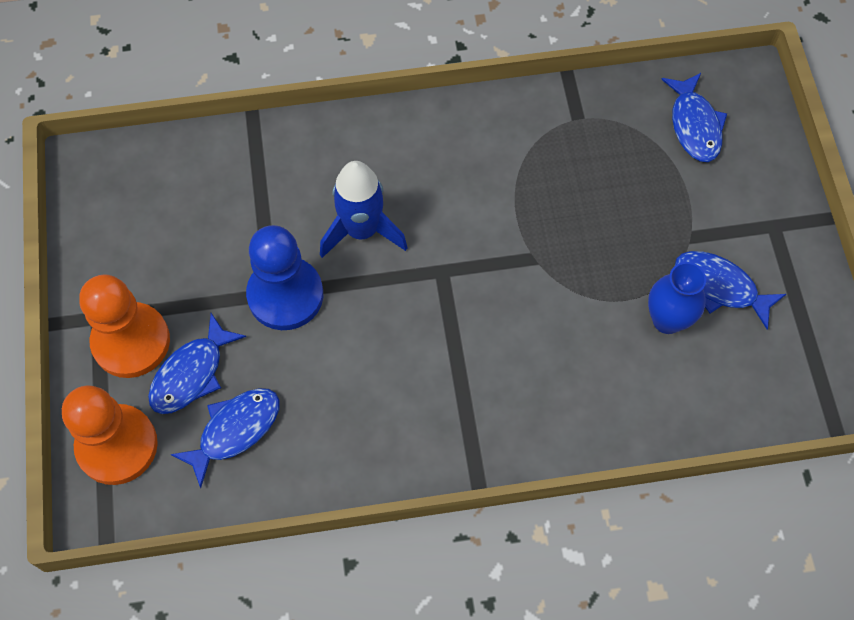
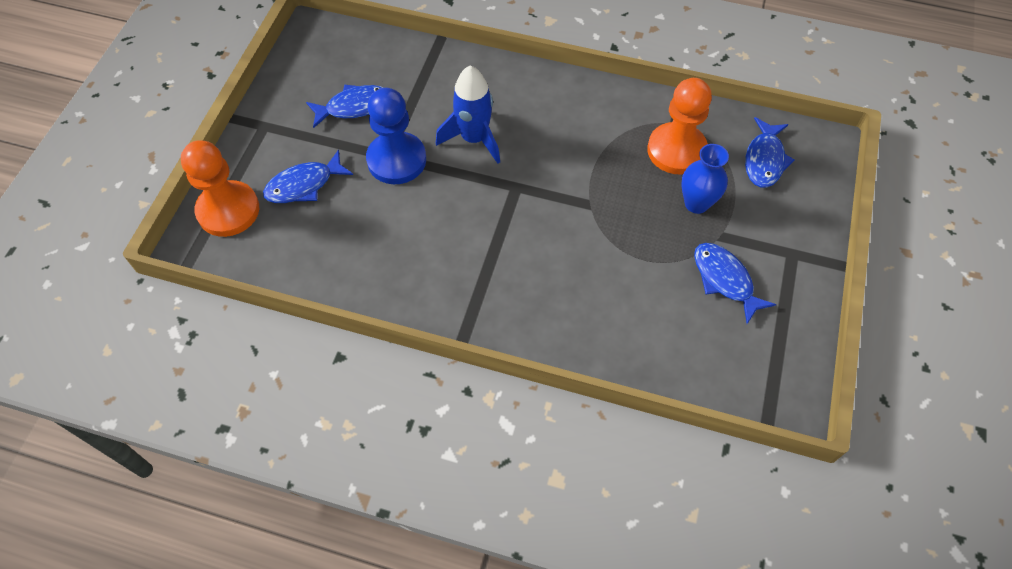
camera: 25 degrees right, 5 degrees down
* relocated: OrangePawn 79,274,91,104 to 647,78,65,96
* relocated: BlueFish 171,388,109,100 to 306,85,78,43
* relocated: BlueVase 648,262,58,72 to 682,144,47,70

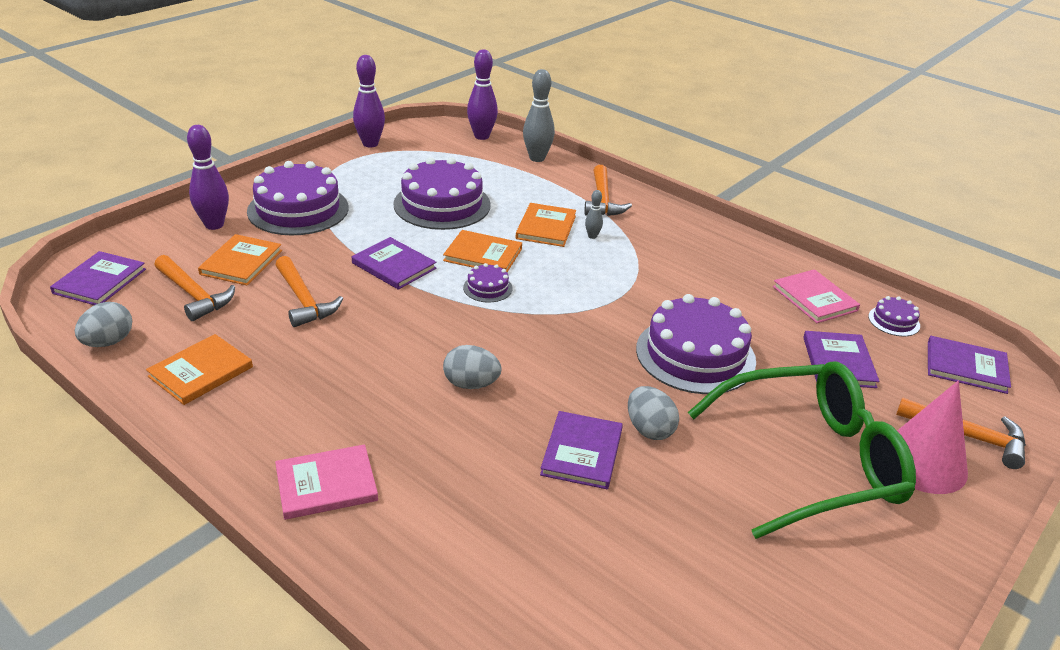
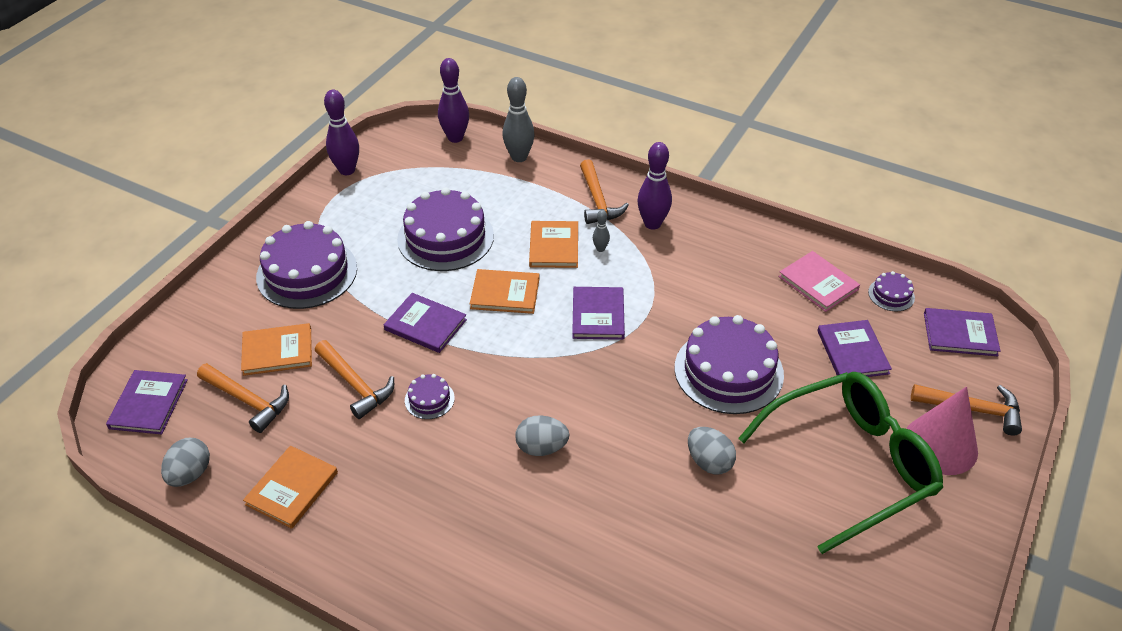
camera: 10 degrees left, 10 degrees up
* relocated: PurpleBowlingPin 187,125,42,105 to 637,142,35,88
* spun: OrangeBook 198,234,84,51 = 241,323,71,53 75 degrees clockwise
* missing: PinkBook 275,444,103,76
* relocated: PurpleCake 463,263,50,39 to 405,374,50,45
* relocated: PurpleBook 540,411,83,78 to 572,287,53,53

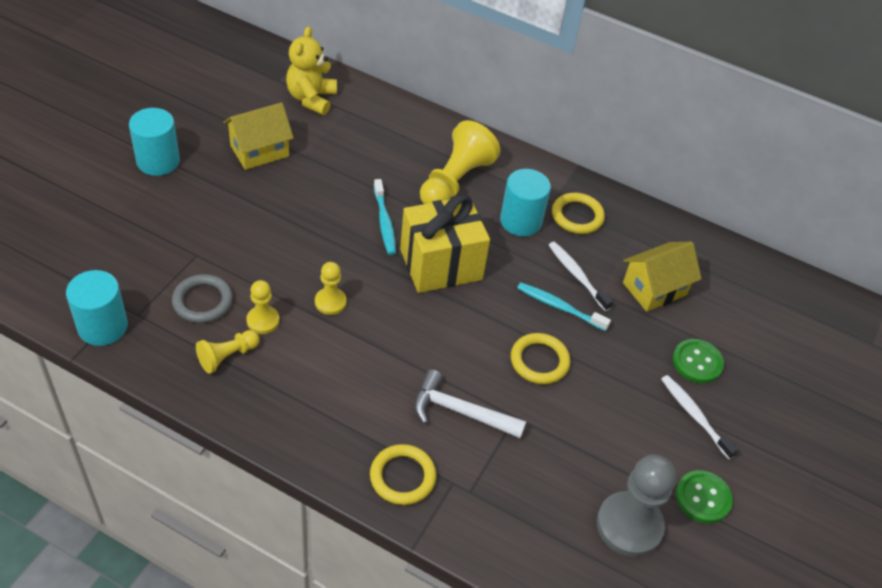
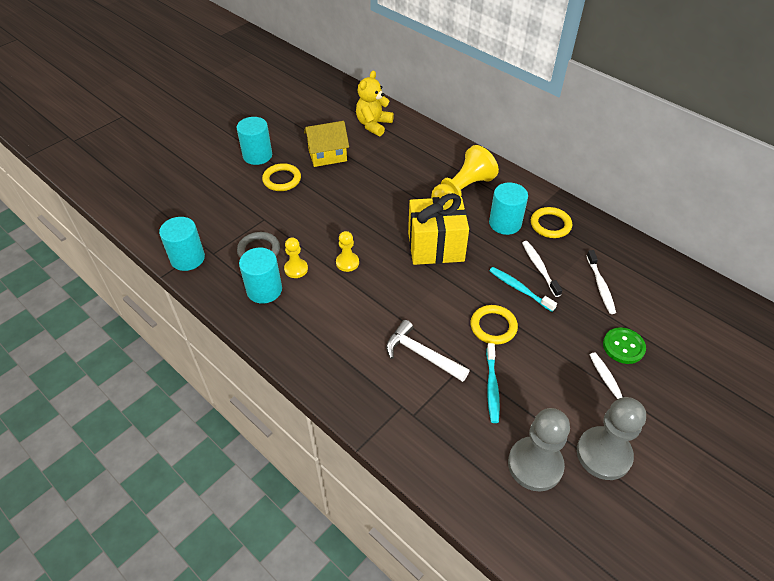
camera: 20 degrees right, 0 degrees up
* exchanged: YellowPawn 196,330,63,44 to TurquoiseCylinder 239,248,43,55
* relocated: YellowRing 370,444,67,61 to 262,163,39,28
* relocated: TurquoiseToothbrush 374,179,22,76 to 486,343,14,80
* exchanged: YellowHouse 623,241,79,71 to WhiteToothbrush 586,250,30,64
* exchanged: GreenButton 676,470,57,53 to GreyPawn 577,397,69,83

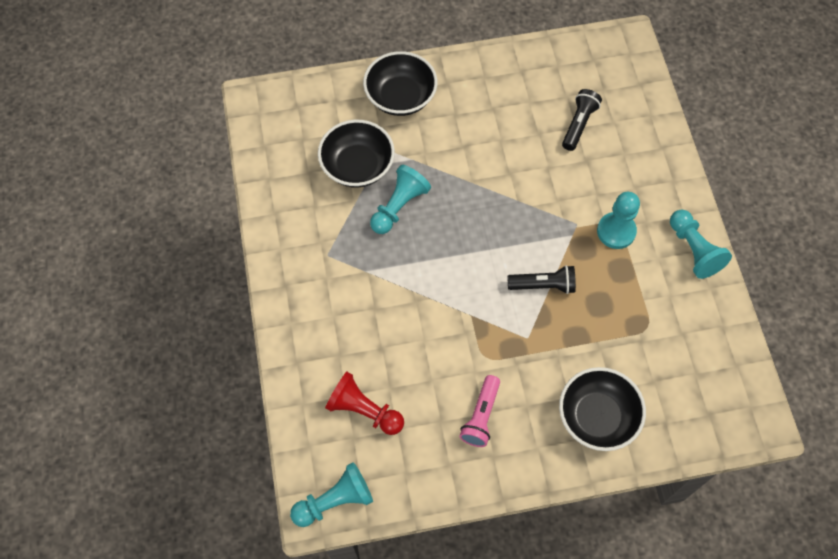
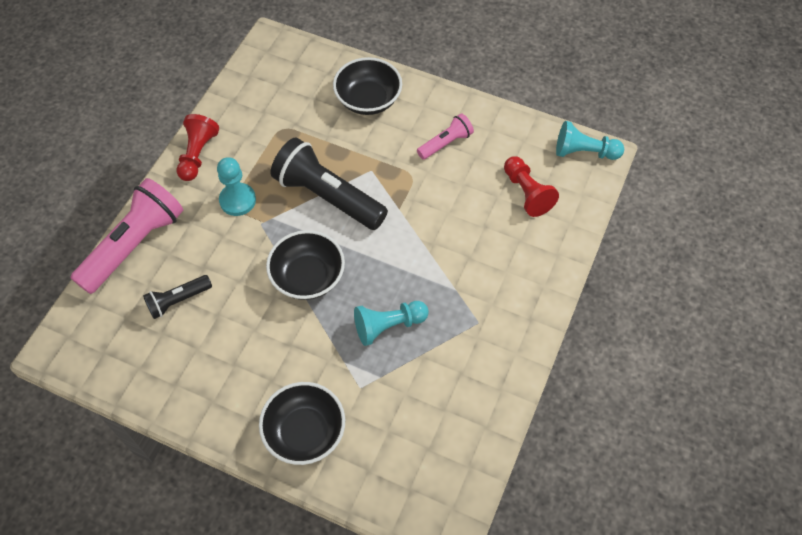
camera: 145 degrees left, 5 degrees down
* relocated: BlackBowl 318,120,77,68 to 266,230,79,70
* size: BlackFlashlight 507,265,69,29 = 270,137,118,93 x1.94
* colour: TurquoisePawn 670,210,62,69 to RedPawn 177,114,42,67
* appeared: PinkFlashlight 70,178,113,116

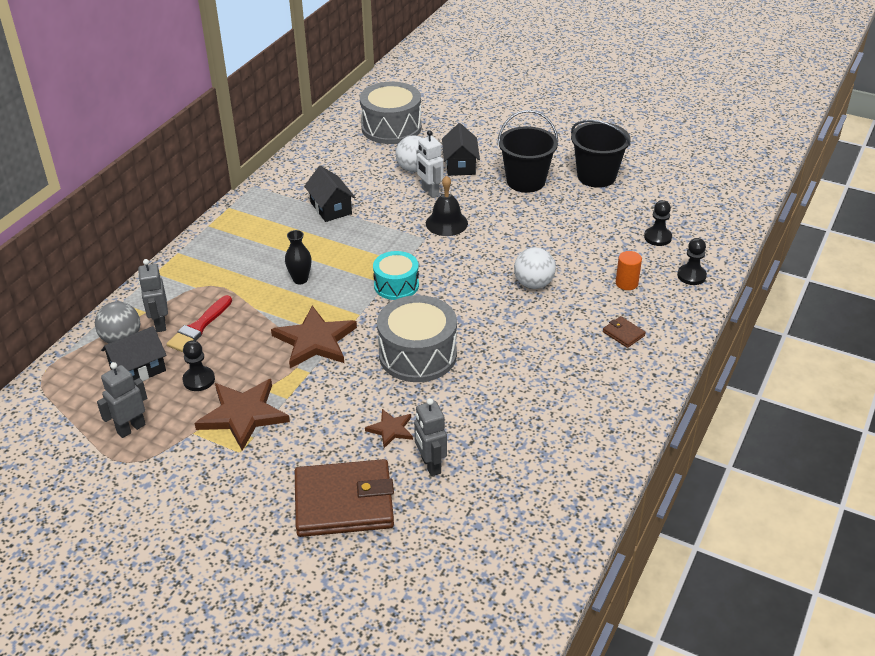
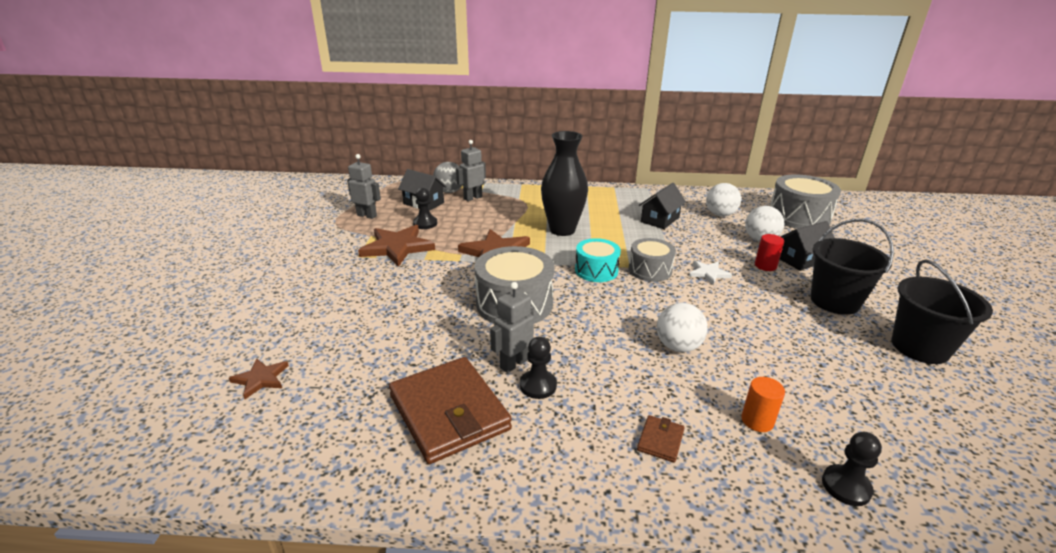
camera: 65 degrees right, 10 degrees down
* missing: RedBrush 167,295,65,57
* size: BlackVase 285,230,26,54 = 541,131,47,105 x2.03
* relocated: BrownWallet 295,459,99,78 to 389,357,123,107
* relocated: BrownStar 365,409,48,39 to 229,358,60,41
* relocated: GreyRobot 414,398,33,78 to 490,282,44,91
* missing: WhiteRobot 417,130,26,68
* exchanged: BlackBell 426,175,42,61 to WhiteStar 689,261,43,24
* relocated: BlackPawn 644,200,28,46 to 520,336,37,63
* appeared: GreyDrum 629,238,47,44
* appeared: WhiteBall 706,183,35,34
* appeared: RedCylinder 755,234,30,37

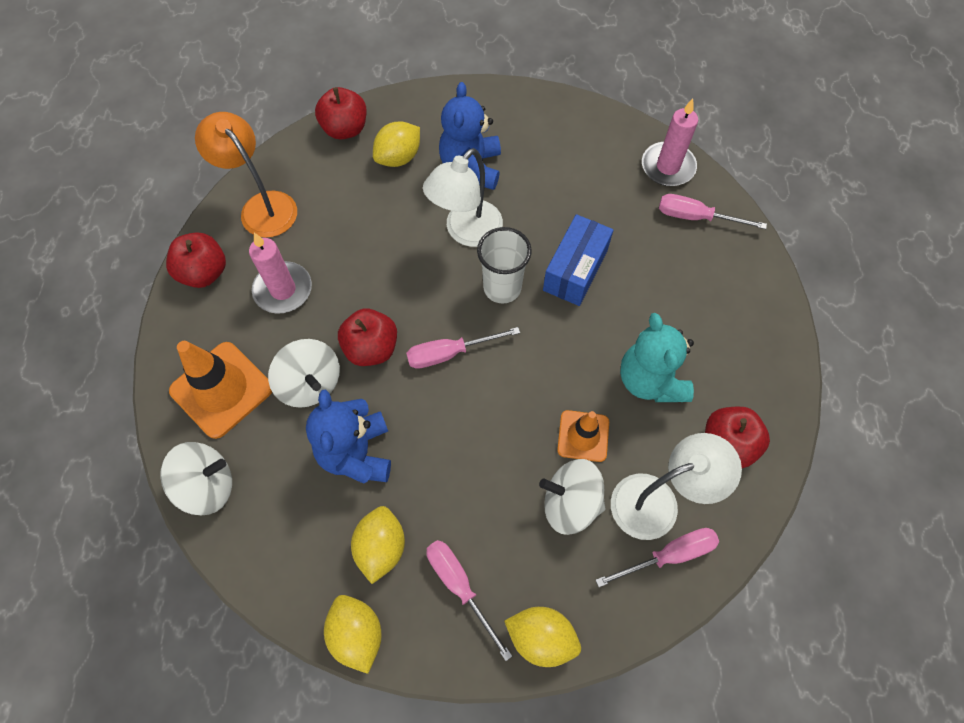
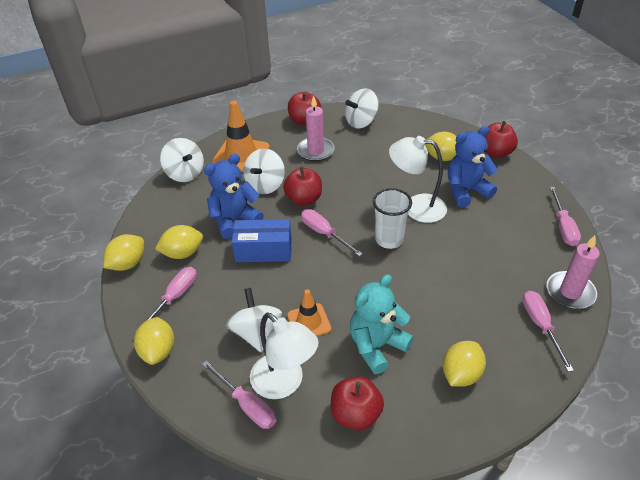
camera: 65 degrees right, 20 degrees down
* exchanged: OrangeLamp 195,112,102,126 to WhiteSpinningTop 345,88,34,41
* relocated: RedApple 315,87,52,52 to 485,121,33,37
* relocated: BlueBox 543,214,70,92 to 232,219,60,43
* appeared: YellowLemon 443,341,43,46
* appeared: PinkScrewdriver 550,187,31,59

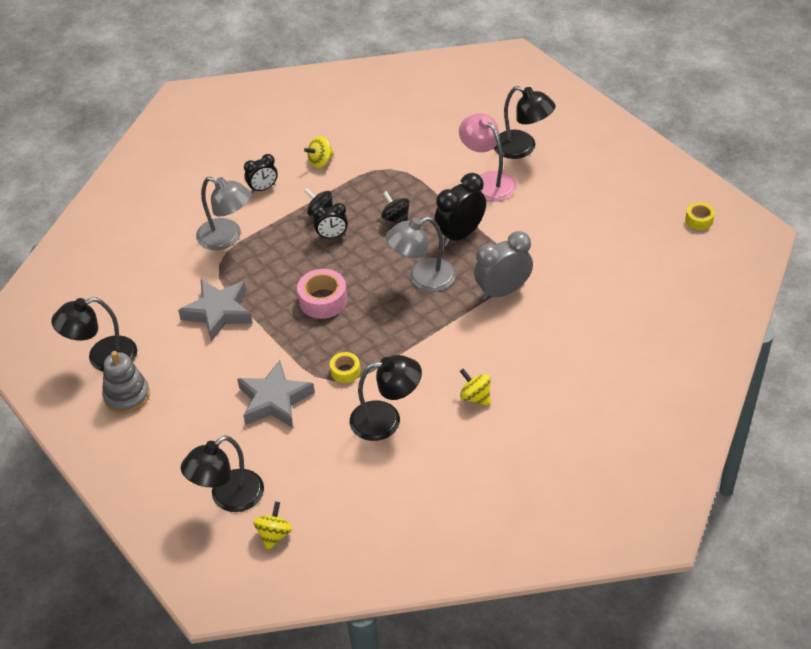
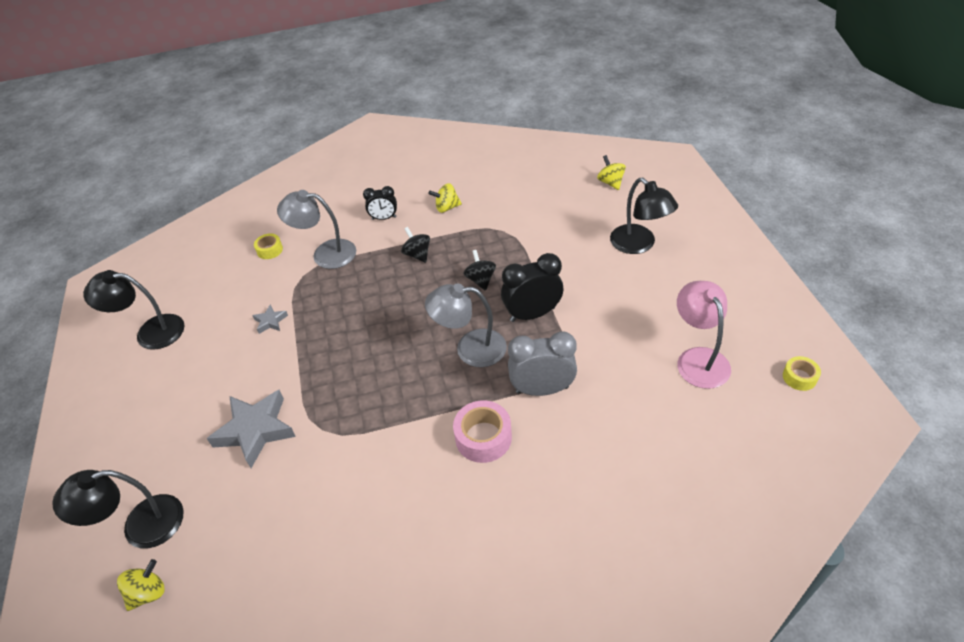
camera: 25 degrees right, 0 degrees up
* missing: GreyStackingToy 102,351,48,63
* size: GreyStar 178,280,75,62 = 252,304,36,30 x0.47
* spun: GreyLamp 196,177,55,73 = 277,190,79,79 135 degrees clockwise
* relocated: PinkTape 297,269,50,50 to 453,400,59,63
* missing: BlackClock 313,203,35,36
* relocated: YellowTape 330,352,30,31 to 254,233,29,26
* missing: BlackLamp 350,355,72,86
* relocated: PinkLamp 459,113,58,88 to 677,281,54,108
* relocated: YellowSpinningTop 460,368,31,38 to 597,155,29,35

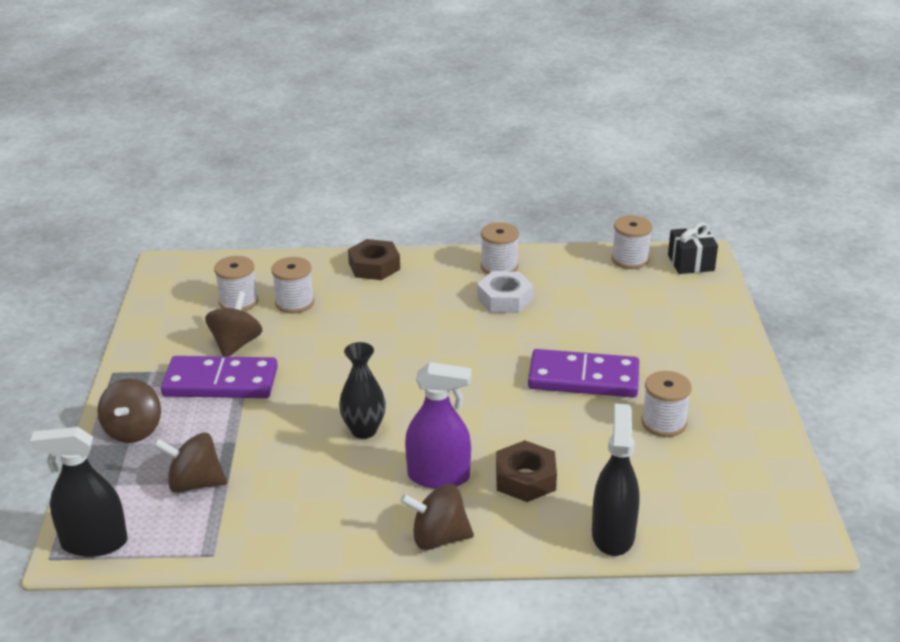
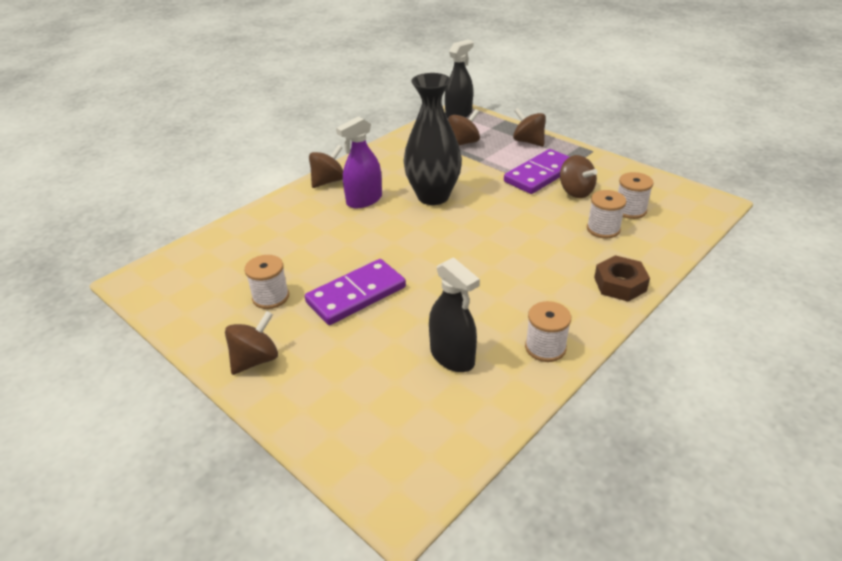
camera: 135 degrees right, 5 degrees up
* size: BlackVase 339,342,47,97 = 403,73,59,132 x1.82
* missing: WhiteNut 477,271,56,42
* missing: BrownNut 496,440,61,62
* relocated: BlackSprayBottle 592,404,48,152 to 429,257,51,115
* missing: WhiteSpool 612,216,40,53
* missing: BlackGift 668,223,50,51
* appeared: BrownSpinningTop 225,311,53,64

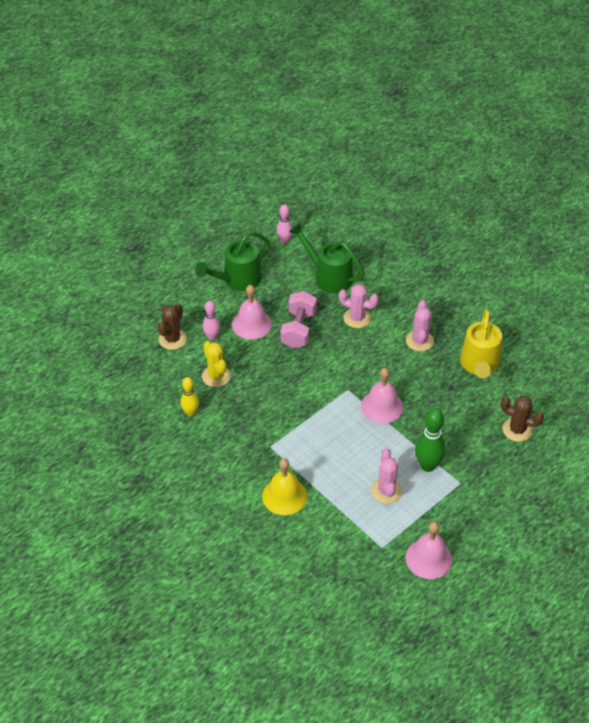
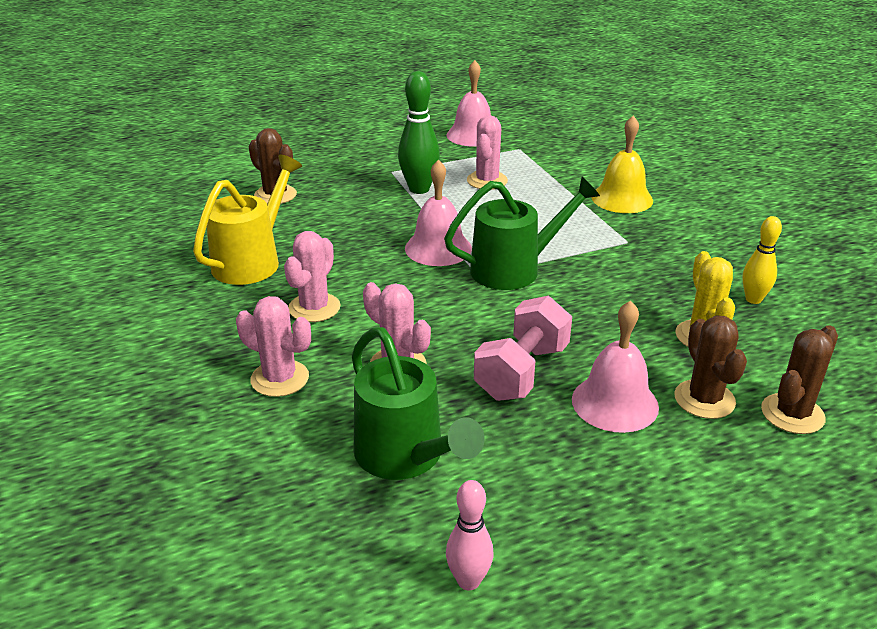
camera: 160 degrees left, 15 degrees down
* relocated: GreenWateringCan 195,232,75,59 to 444,177,156,113
* exchanged: PinkBowlingPin 203,301,17,39 to BrownCactus 674,316,73,103
* appeared: PinkCactus 236,296,75,101

